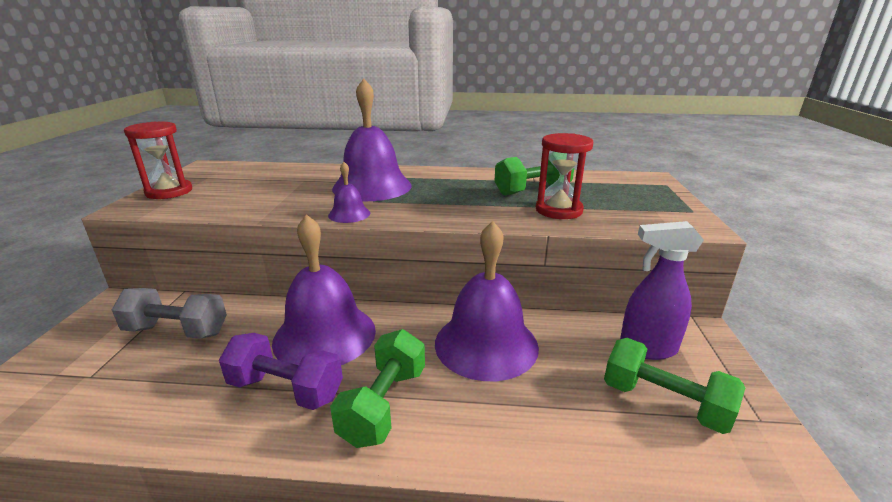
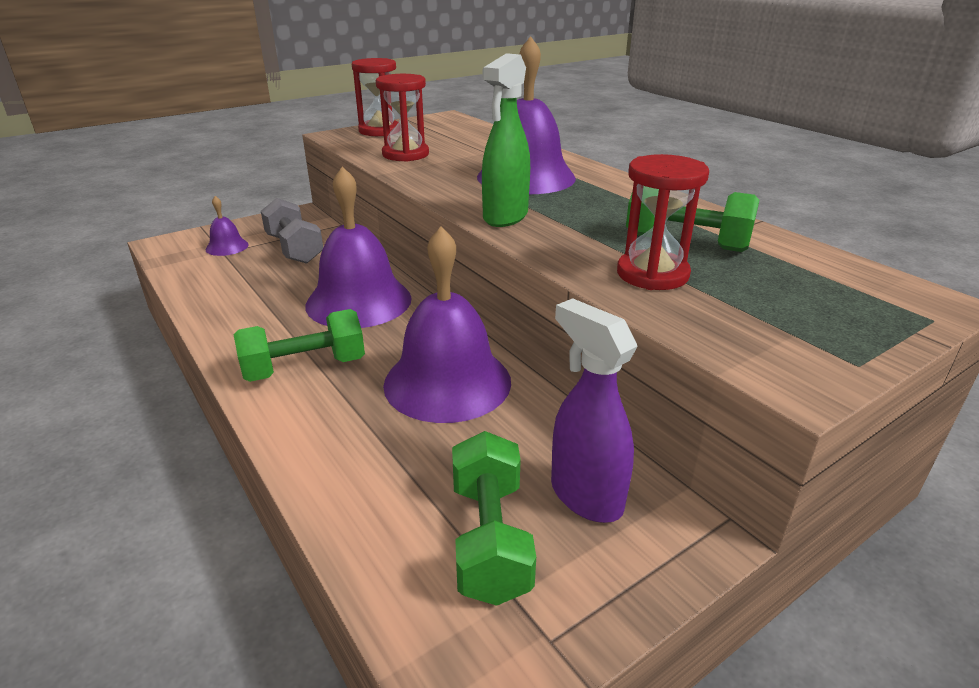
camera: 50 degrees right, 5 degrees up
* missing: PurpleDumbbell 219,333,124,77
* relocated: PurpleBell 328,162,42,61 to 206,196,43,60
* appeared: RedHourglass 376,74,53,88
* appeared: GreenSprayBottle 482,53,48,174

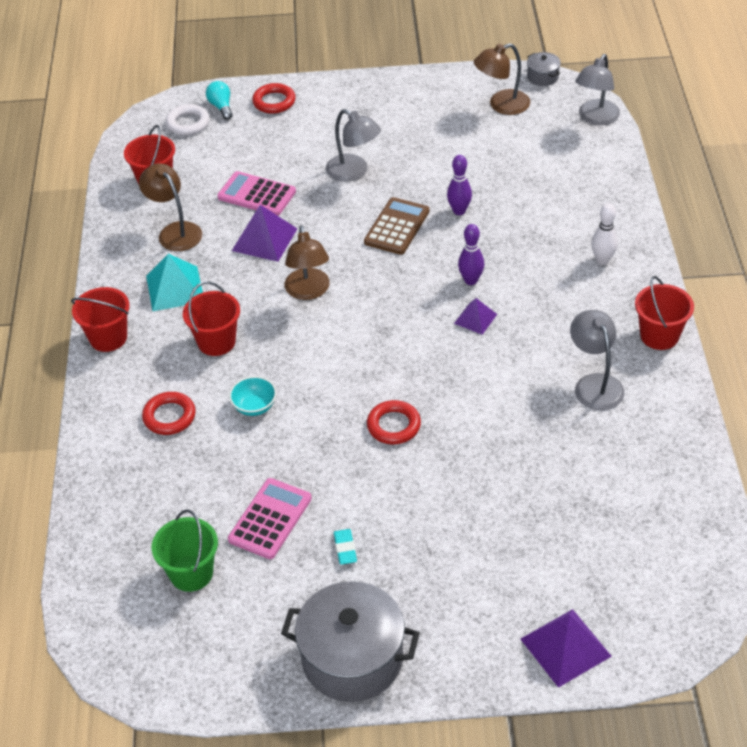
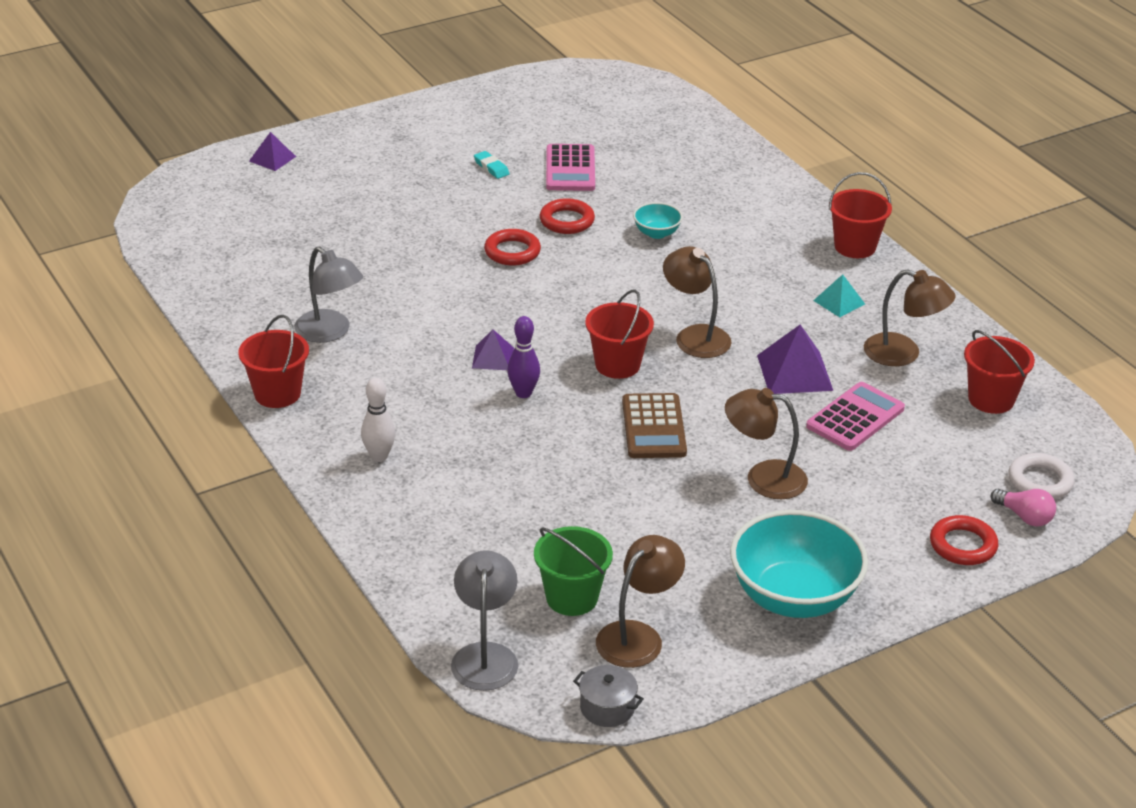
camera: 150 degrees right, 10 degrees down
* relocated: RedRing 142,392,54,43 to 540,198,55,36
* size: TurquoisePyramid 146,254,57,57 = 813,274,52,43 x0.60
* relocated: GreenBucket 151,509,67,83 to 534,526,79,90
* relocated: RedBucket 183,282,57,74 to 585,290,69,89
* colour: TurquoiseLightBulb 206,81,27,39 to PinkLightBulb 991,489,65,37
* spun: PinkCalculator 217,171,79,45 = 806,382,99,69 45 degrees counterclockwise
* missing: GreyPot 281,581,138,121
* colour: GreyLamp 326,109,55,73 to BrownLamp 725,388,83,111
* missing: PurpleBowlingPin 447,155,25,60
* size: PurplePyramid 521,609,91,79 = 249,132,47,39 x0.60
* appeared: TurquoiseBowl 730,510,138,108

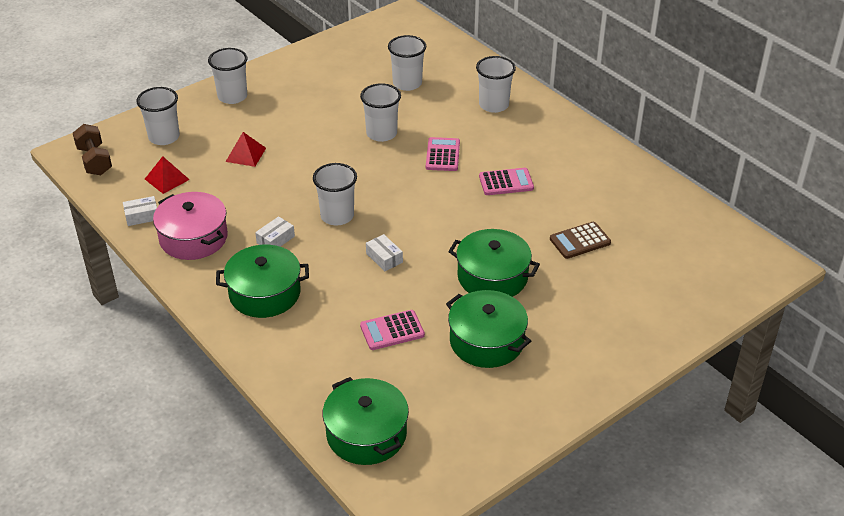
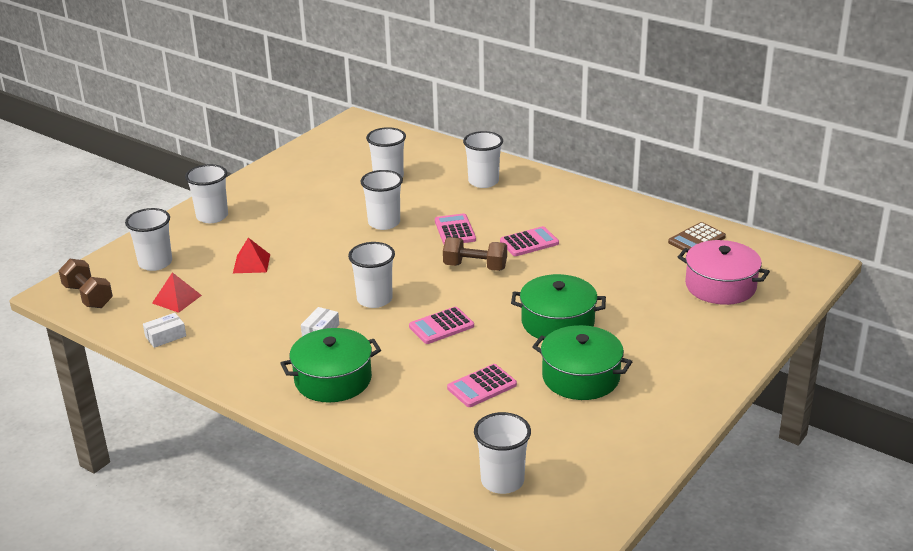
camera: 15 degrees left, 10 degrees down
* relocated: PinkPot 153,192,75,68 to 678,240,92,65
* exchanged: GreenPot 323,377,86,88 to WhiteCup 474,412,57,82
* exchanged: WhiteBox 366,234,37,37 to PinkCalculator 409,307,65,37
* relocated: BrownCalculator 550,222,61,37 to 668,222,58,31
* appeared: BrownDumbbell 443,237,64,34

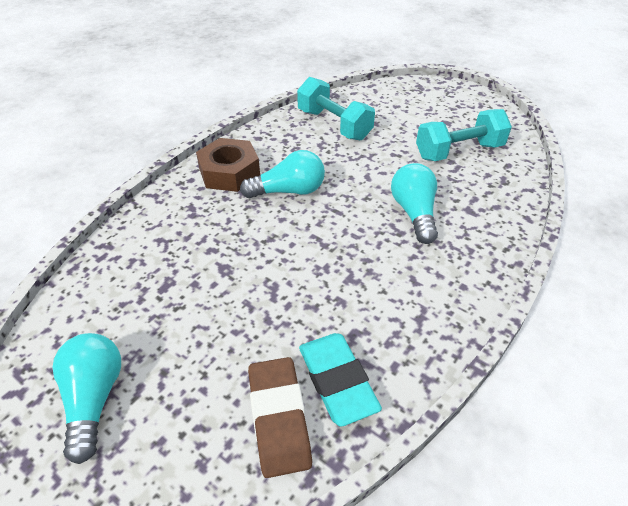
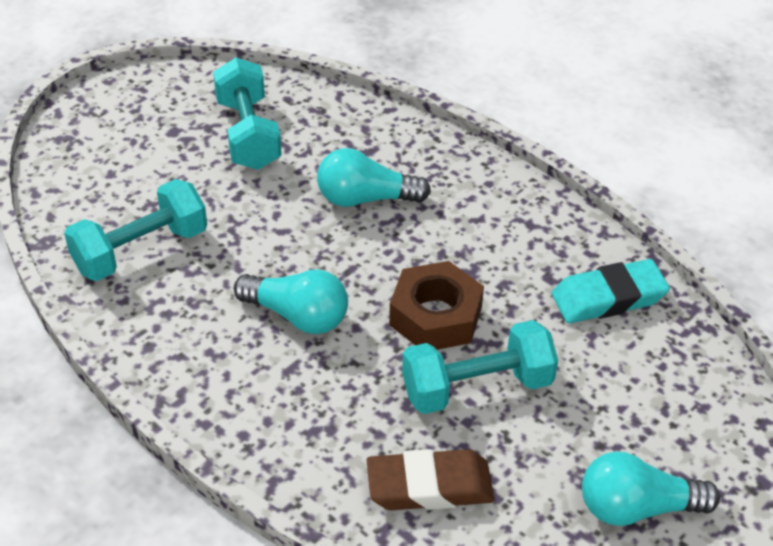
camera: 85 degrees left, 0 degrees up
* relocated: BrownNut 196,138,64,54 to 389,261,95,89
* spun: TurquoiseLightBulb 240,150,85,48 = 234,269,114,65 120 degrees clockwise
* relocated: BrownEraser 248,357,64,121 to 367,449,127,61
* appeared: TurquoiseDumbbell 402,320,156,94

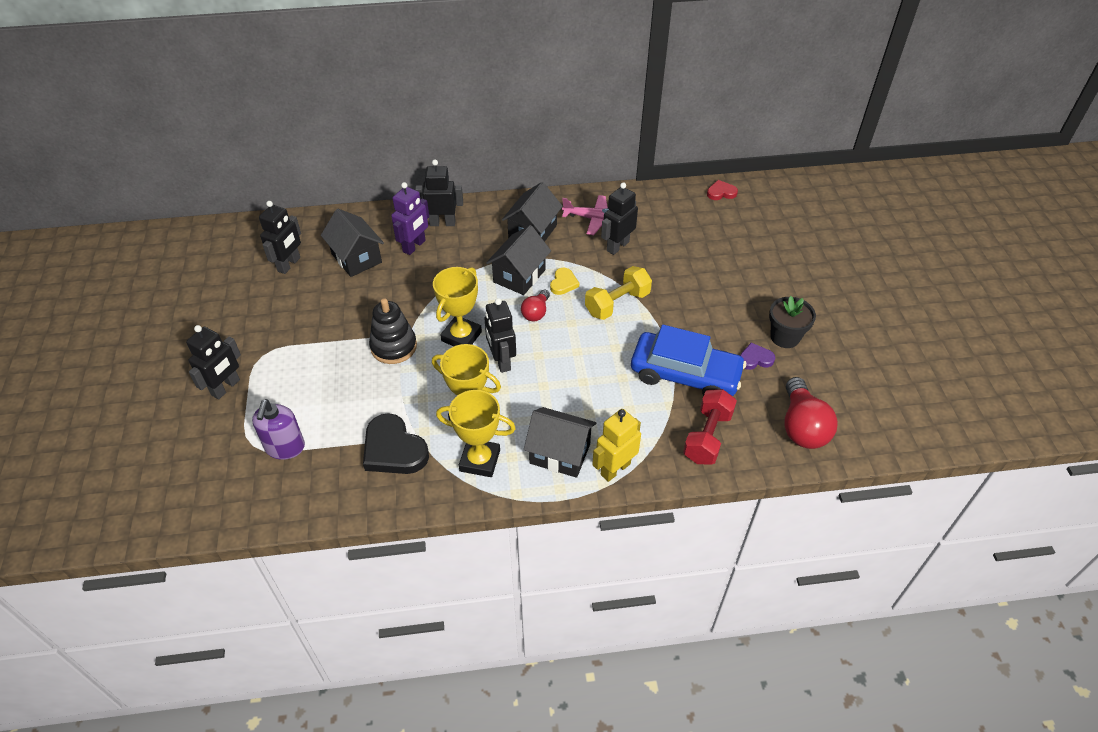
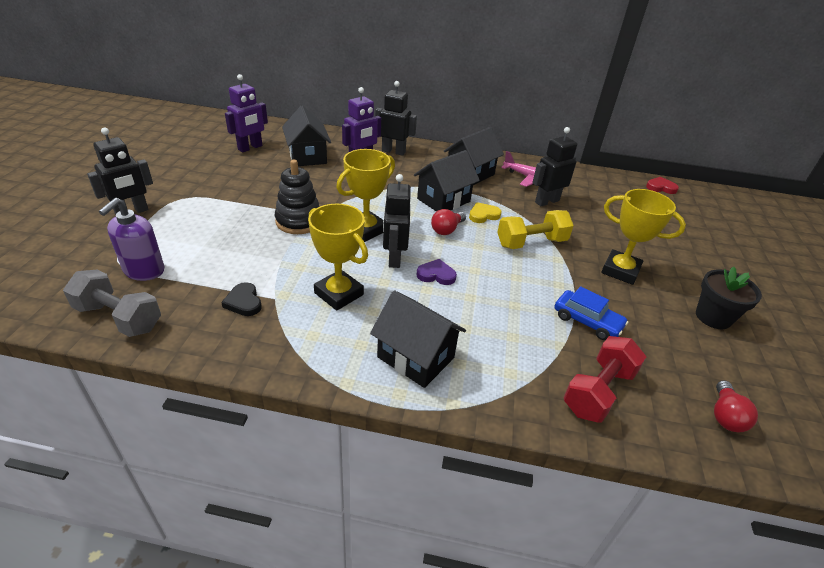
camera: 15 degrees right, 10 degrees down
* colour: BlackRobot 259,201,42,73 to PurpleRobot 225,74,43,78
* size: BlackHeart 363,413,66,61 = 221,282,41,34 x0.53
* relocated: YellowTrophy 436,390,80,87 to 601,189,85,96
* spun: YellowHeart 550,268,29,27 = 469,202,32,21 150 degrees counterclockwise
* missing: YellowRobot 592,409,49,73
* size: BlueCar 631,325,115,71 = 555,286,73,54 x0.54
* relocated: PurpleHeart 740,343,35,27 to 417,259,40,26
* size: RedLightBulb 785,377,53,72 = 714,380,44,52 x0.57
* appeared: GreyDumbbell 63,270,98,67

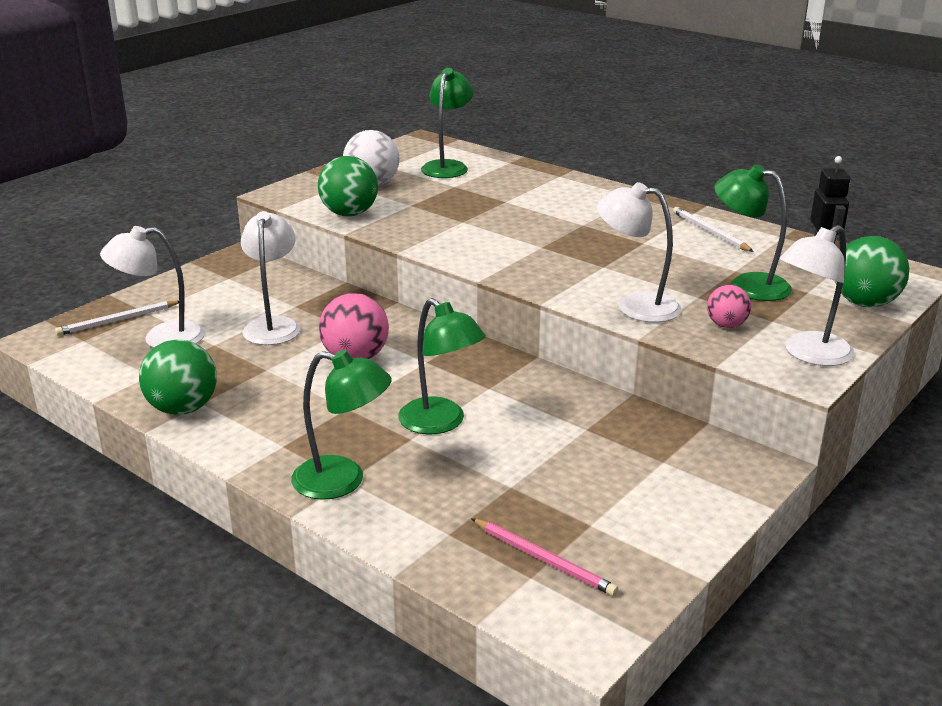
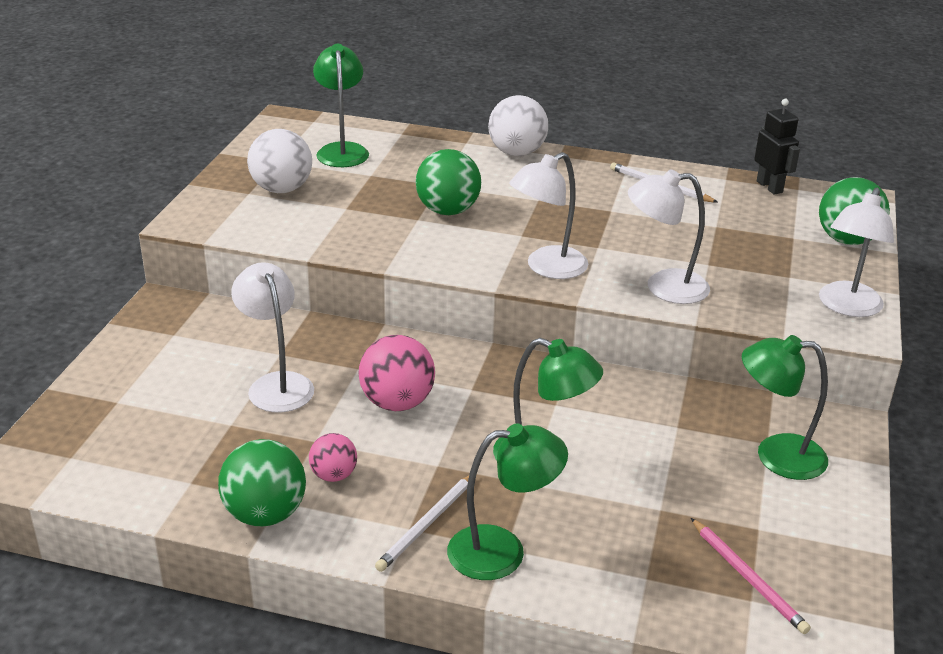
camera: 25 degrees left, 5 degrees up
* relocated: WhitePencil 55,301,124,35 to 375,475,94,97
* relocated: WhiteLamp 100,226,105,122 to 509,152,79,127
* relocated: GreenBall 318,156,60,60 to 416,149,65,66
* spun: PinkPencil 471,518,147,78 = 691,518,120,116 45 degrees clockwise
* relocated: PinkBall 707,285,44,43 to 309,433,48,49
* relocated: GreenLamp 714,165,78,136 to 742,335,86,145
* appeared: WhiteBall 488,95,60,61

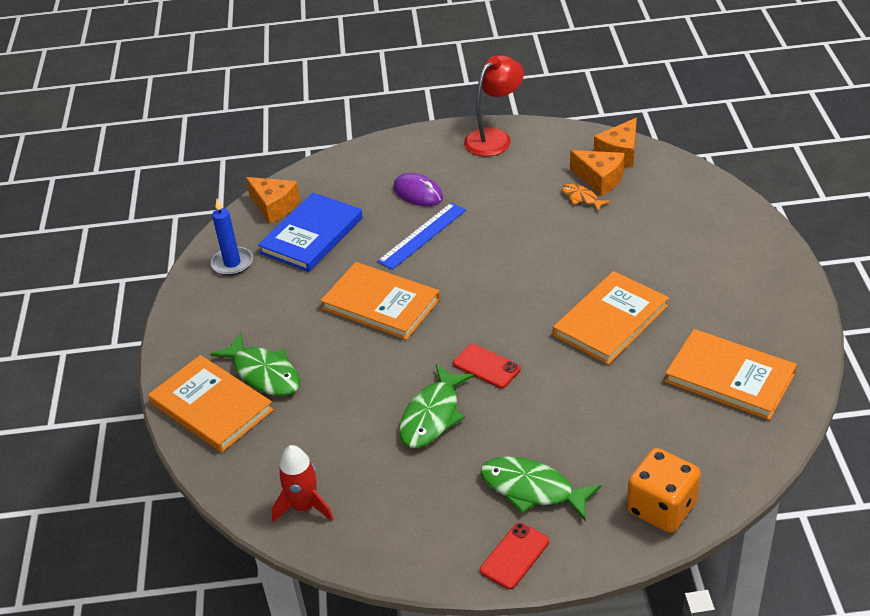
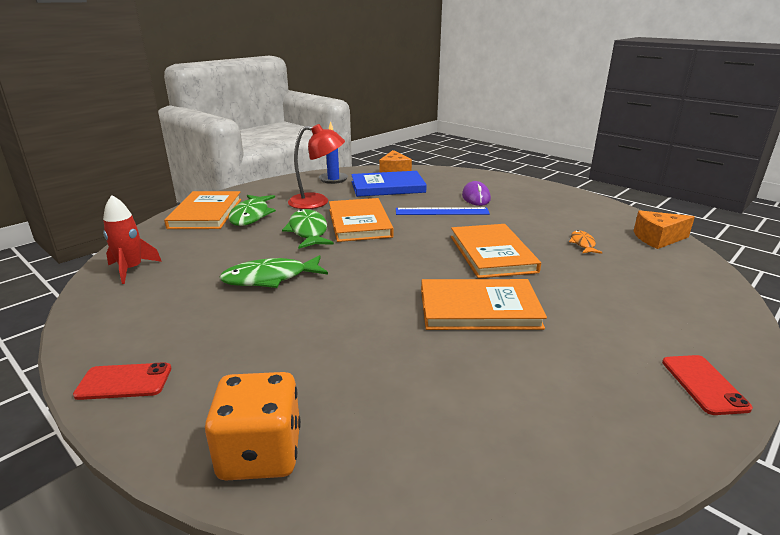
camera: 45 degrees right, 15 degrees down
* relocated: RedPhone 453,344,68,44 to 662,355,91,60
* relocated: RedLamp 464,55,60,101 to 288,124,57,85
* relocated: GreenFish 480,457,121,64 to 282,209,52,40
* missing: OrangeCheese 570,150,55,46
* relocated: OrangeBook 665,329,132,91 to 451,224,90,54

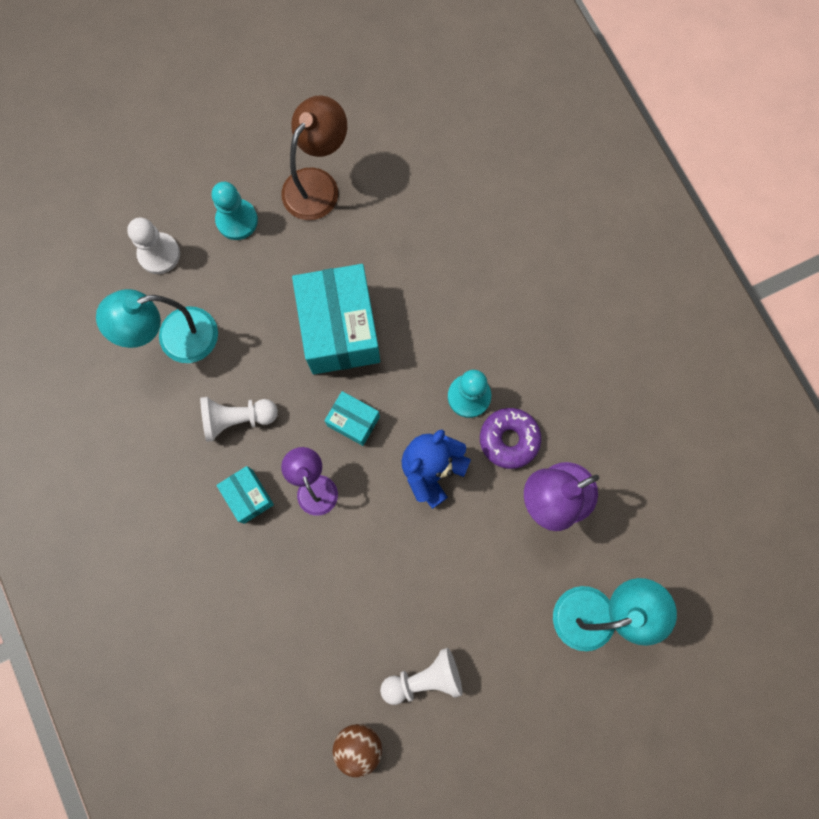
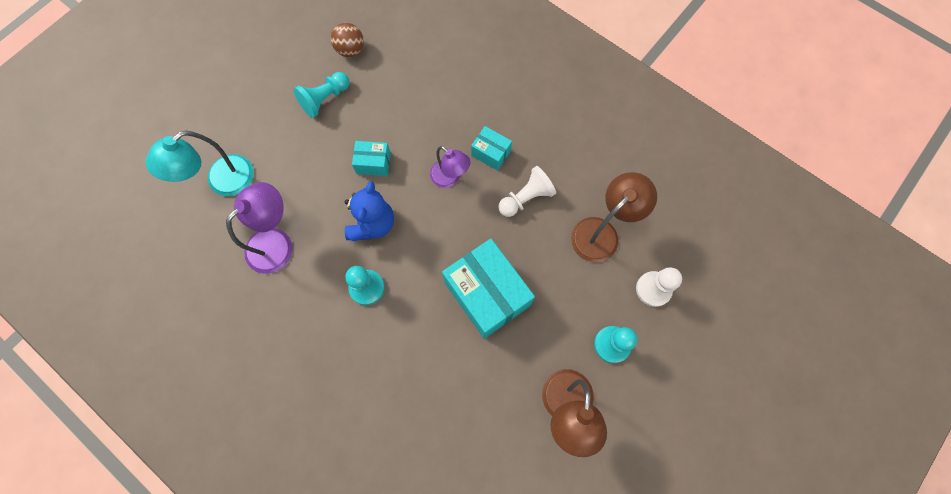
camera: 155 degrees right, 5 degrees down
* colour: TurquoiseLamp 96,289,122,74 to BrownLamp 571,172,86,90
* relocated: TurquoiseBox 324,391,56,55 to 352,141,39,35
* colour: WhitePawn 380,648,83,57 to TurquoisePawn 293,72,57,46
* missing: PurpleDonut 480,408,61,61

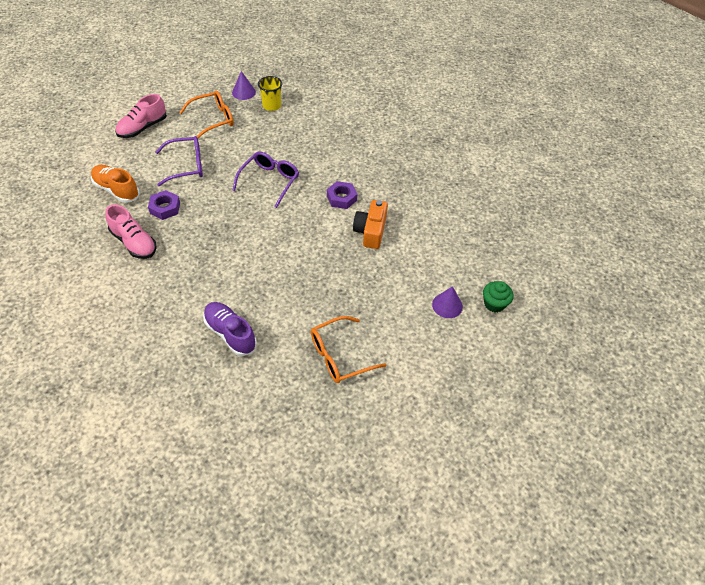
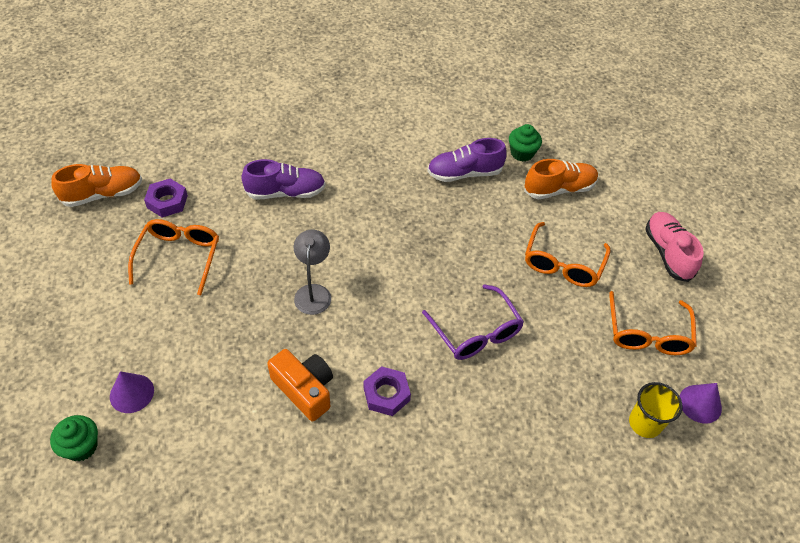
camera: 125 degrees right, 0 degrees up
* colour: PinkShoe 105,204,52,55 to PurpleShoe 427,138,80,44
* relocated: PurpleNut 148,190,32,30 to 144,178,44,40
* colour: PurpleGlasses 155,136,48,50 to OrangeGlasses 525,222,85,65
* appeared: OrangeShoe 51,164,91,43
* appeared: GreyLamp 294,229,37,86
* appeared: GreenCupcake 509,124,33,38

